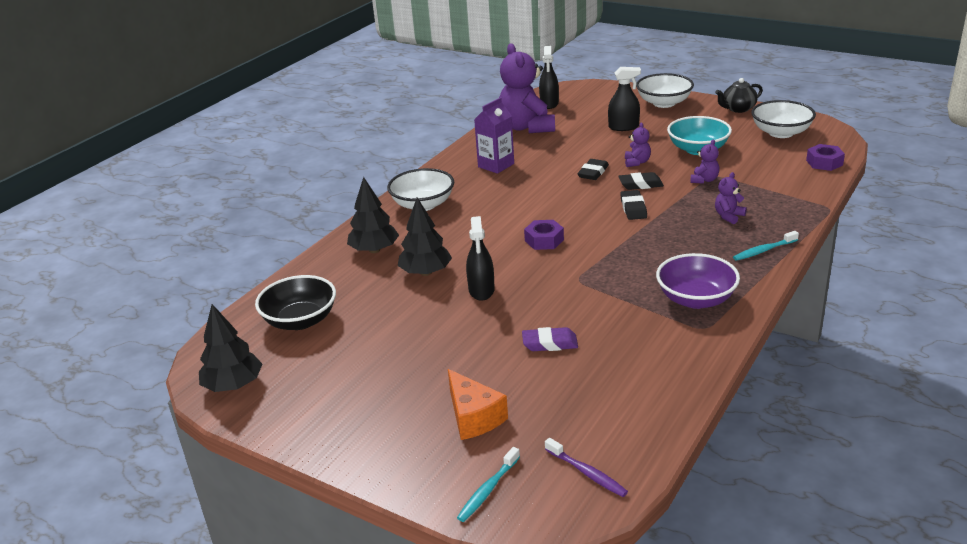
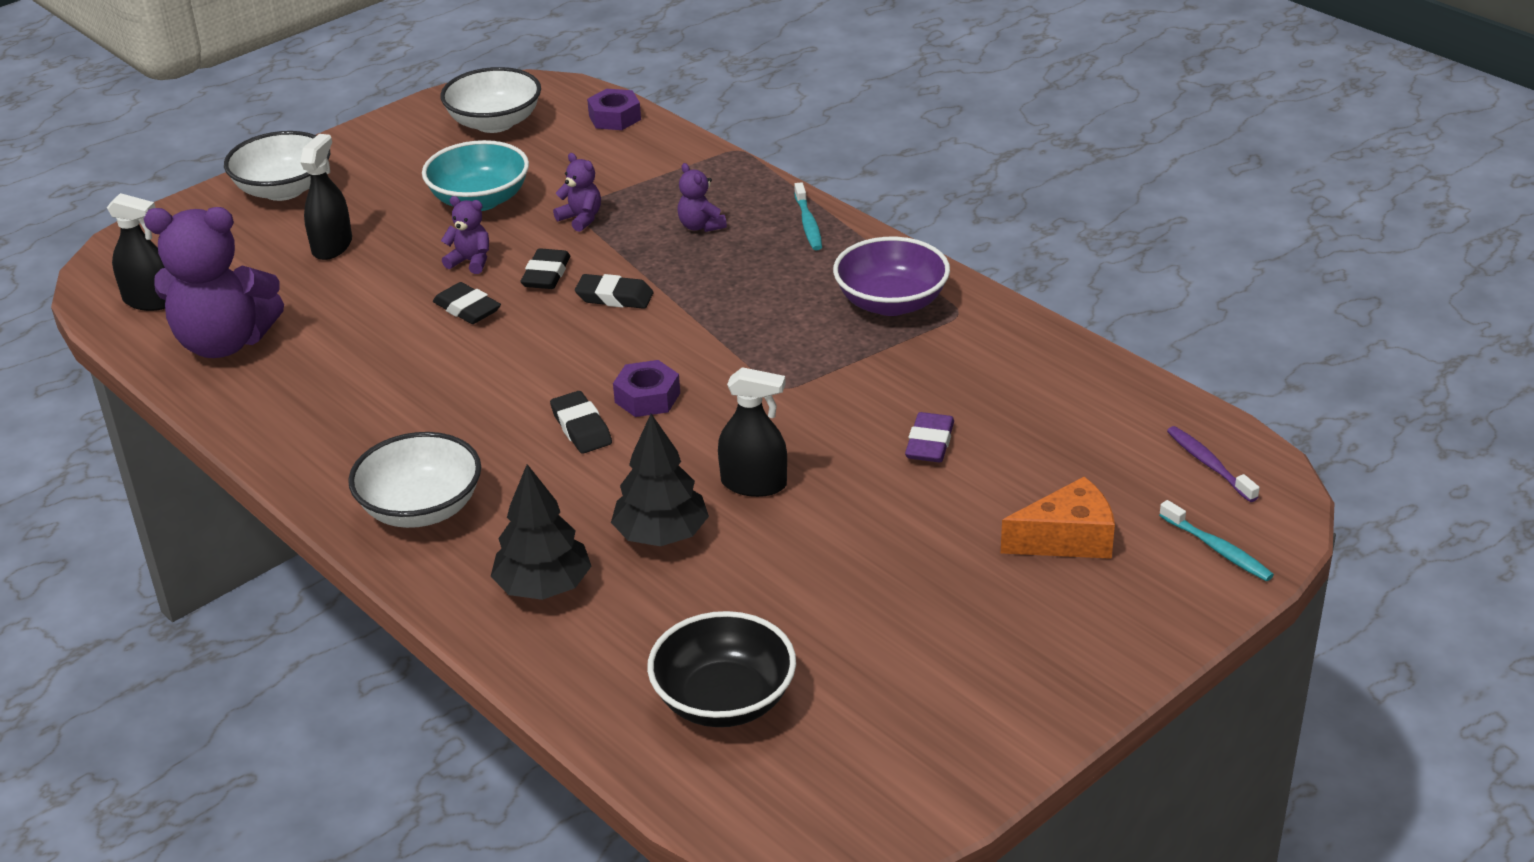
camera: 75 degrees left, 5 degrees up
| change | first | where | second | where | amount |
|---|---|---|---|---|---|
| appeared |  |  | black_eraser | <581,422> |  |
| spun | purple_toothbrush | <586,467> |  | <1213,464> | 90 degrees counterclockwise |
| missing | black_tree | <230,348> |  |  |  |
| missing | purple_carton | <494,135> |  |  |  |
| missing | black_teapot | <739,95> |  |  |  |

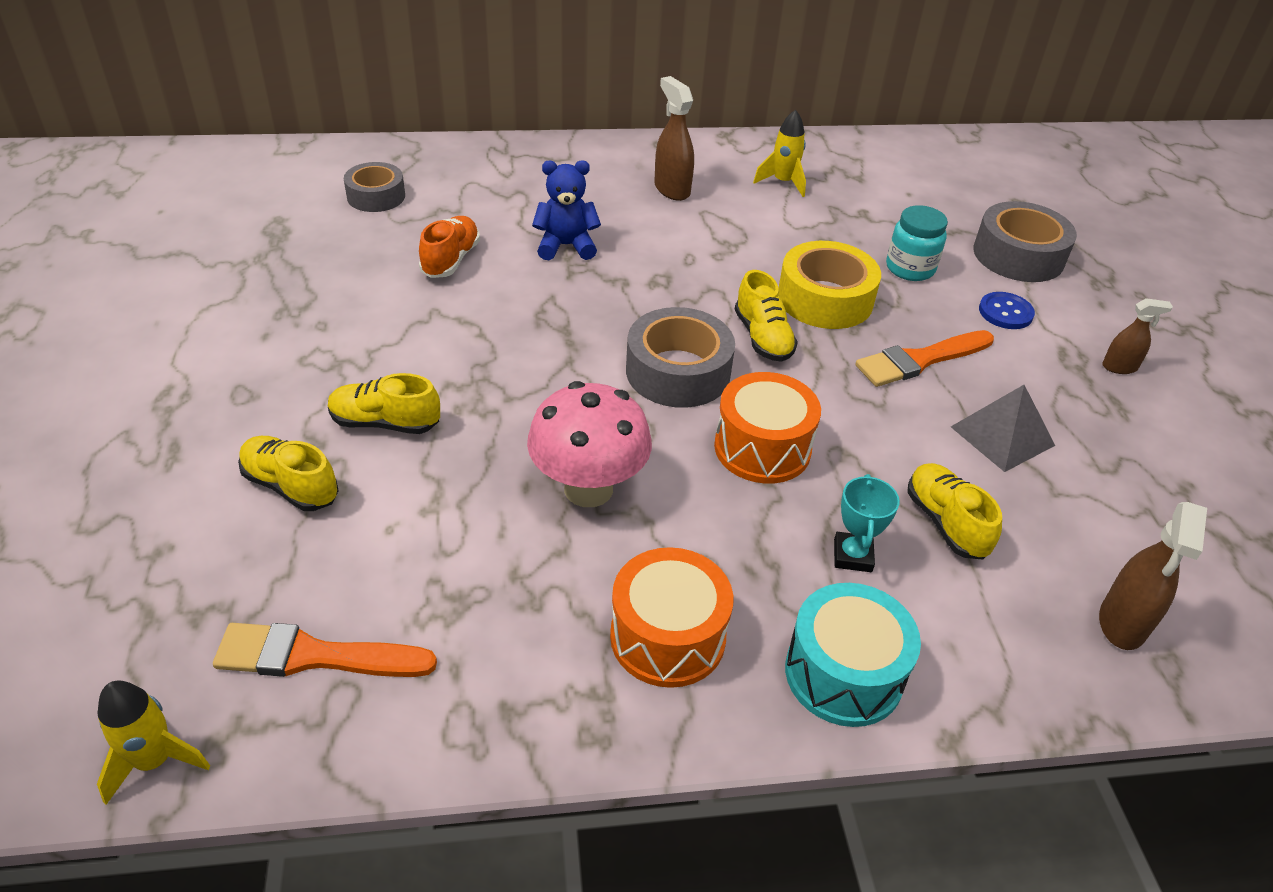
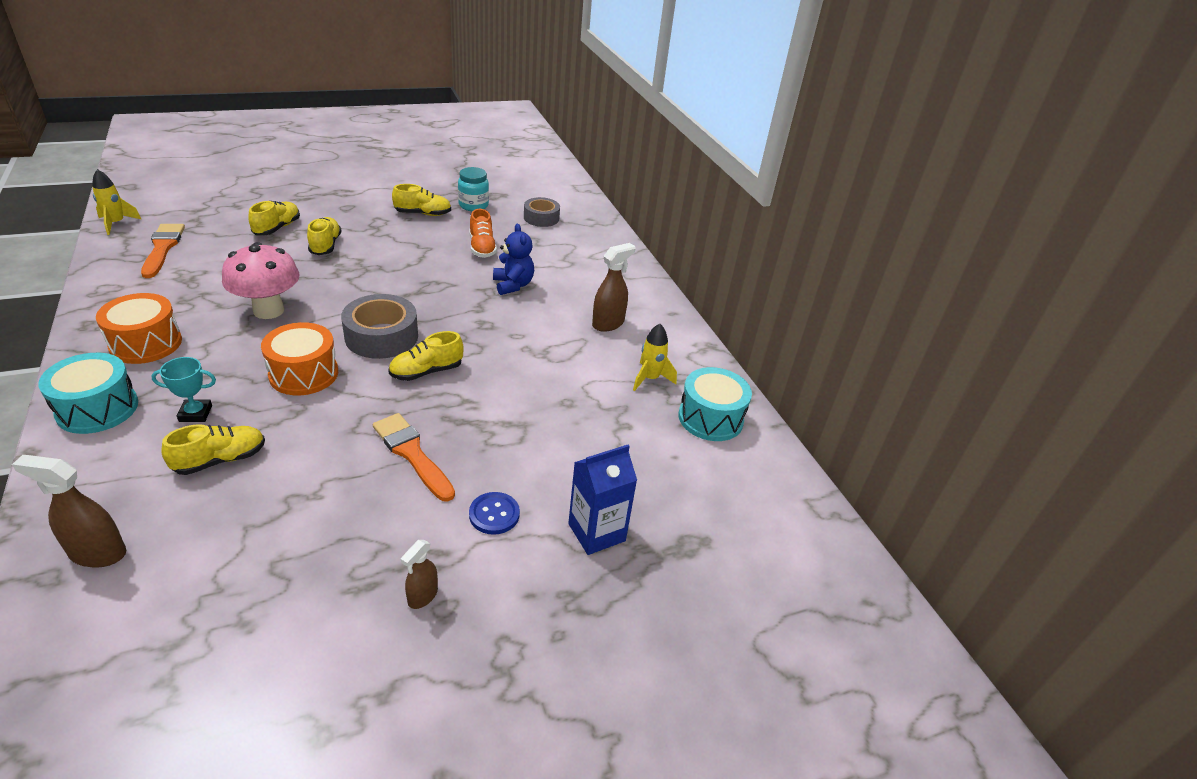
camera: 75 degrees right, 5 degrees down
| change | first | where | second | where | amount |
|---|---|---|---|---|---|
| appeared |  |  | yellow_shoe | <421,200> |  |
| spun | brown_spray_bottle | <1137,336> |  | <419,574> | 45 degrees clockwise |
| relocated | turquoise_jar | <917,243> |  | <473,189> |  |
| spun | orange_shoe | <449,247> |  | <483,233> | 75 degrees clockwise |
| exchanged | grey_tape | <1025,241> | blue_carton | <602,500> |  |
| appeared |  |  | turquoise_drum | <715,404> |  |
| missing | yellow_tape | <829,285> |  |  |  |
| missing | grey_pyramid | <1003,428> |  |  |  |

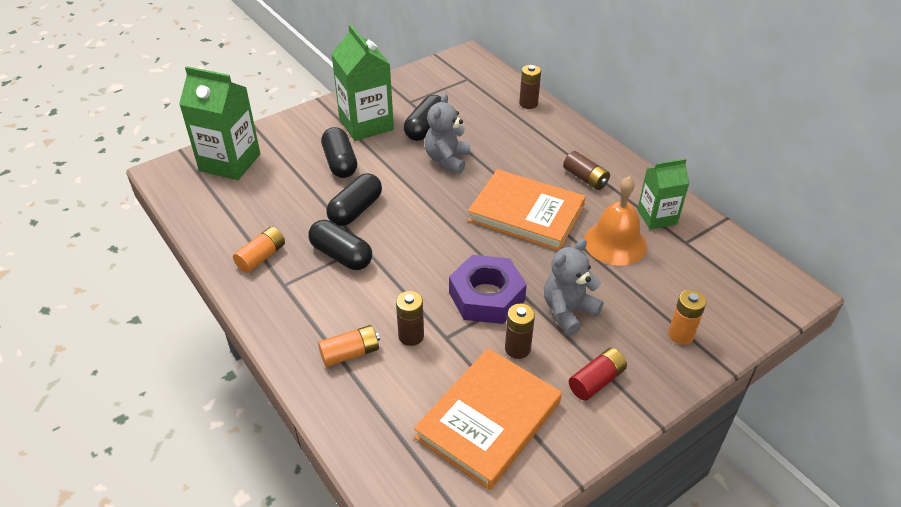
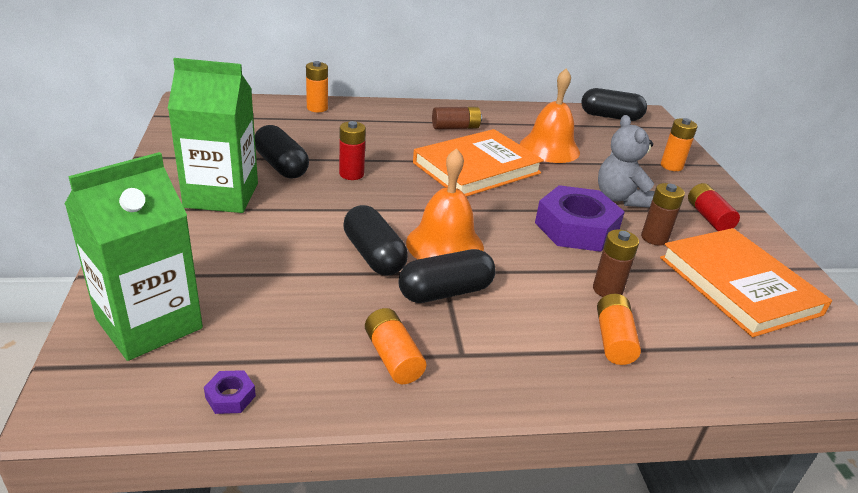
camera: 65 degrees left, 10 degrees down
| change | first | where | second | where | amount |
|---|---|---|---|---|---|
| appeared |  |  | purple_nut | <230,392> |  |
| colour | brown_battery | <530,87> | orange_battery | <317,86> |  |
| exchanged | grey_teddy_bear | <447,133> | red_battery | <352,150> |  |
| appeared |  |  | orange_bell | <445,203> |  |
| relocated | black_capsule | <339,152> |  | <614,104> |  |
| missing | green_carton | <663,193> |  |  |  |

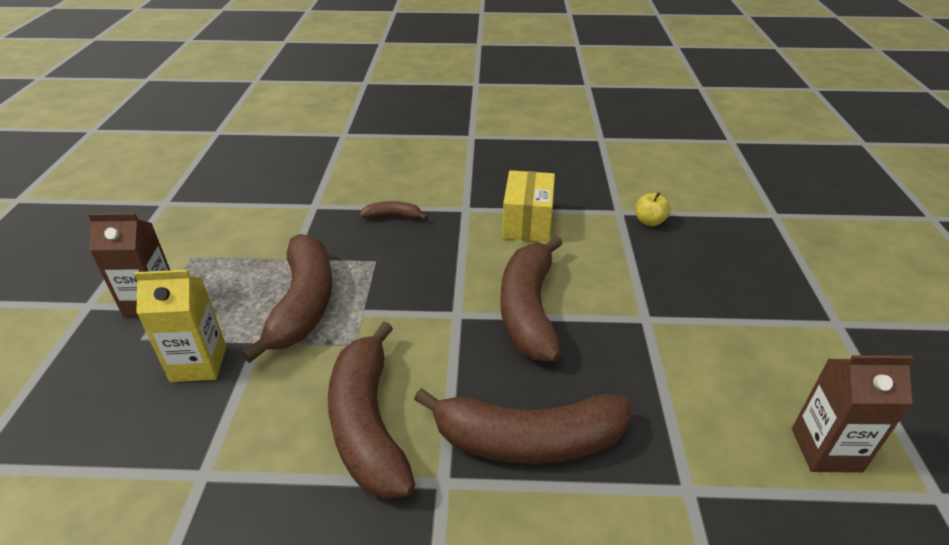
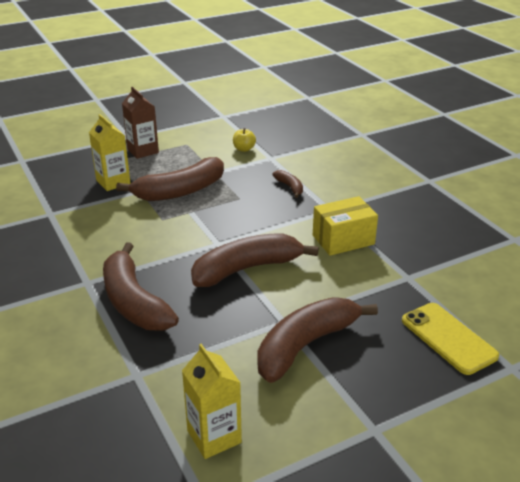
camera: 60 degrees right, 5 degrees down
| change | first | where | second | where | amount |
|---|---|---|---|---|---|
| colour | brown_carton | <853,414> | yellow_carton | <212,401> |  |
| relocated | yellow_apple | <653,209> |  | <244,140> |  |
| relocated | brown_banana | <371,410> |  | <317,340> |  |
| appeared |  |  | yellow_phone | <450,339> |  |

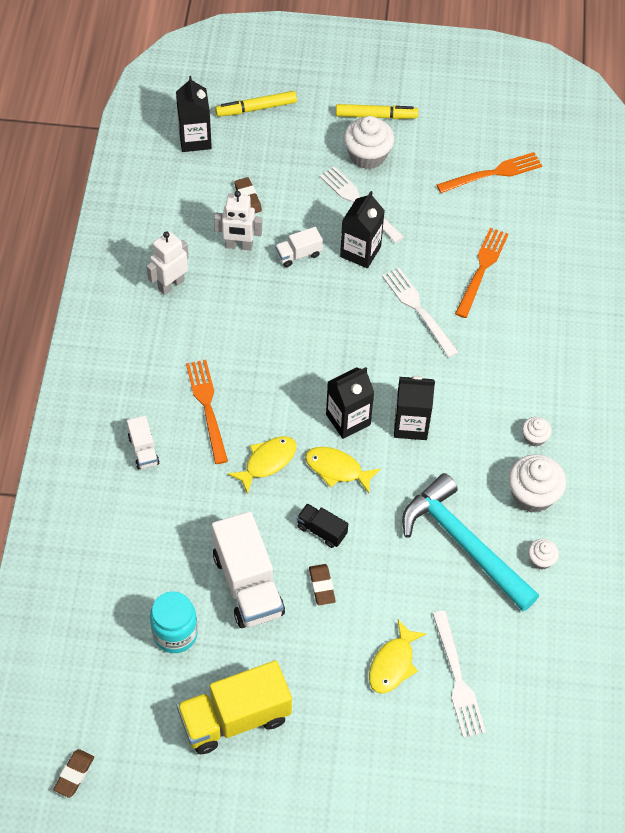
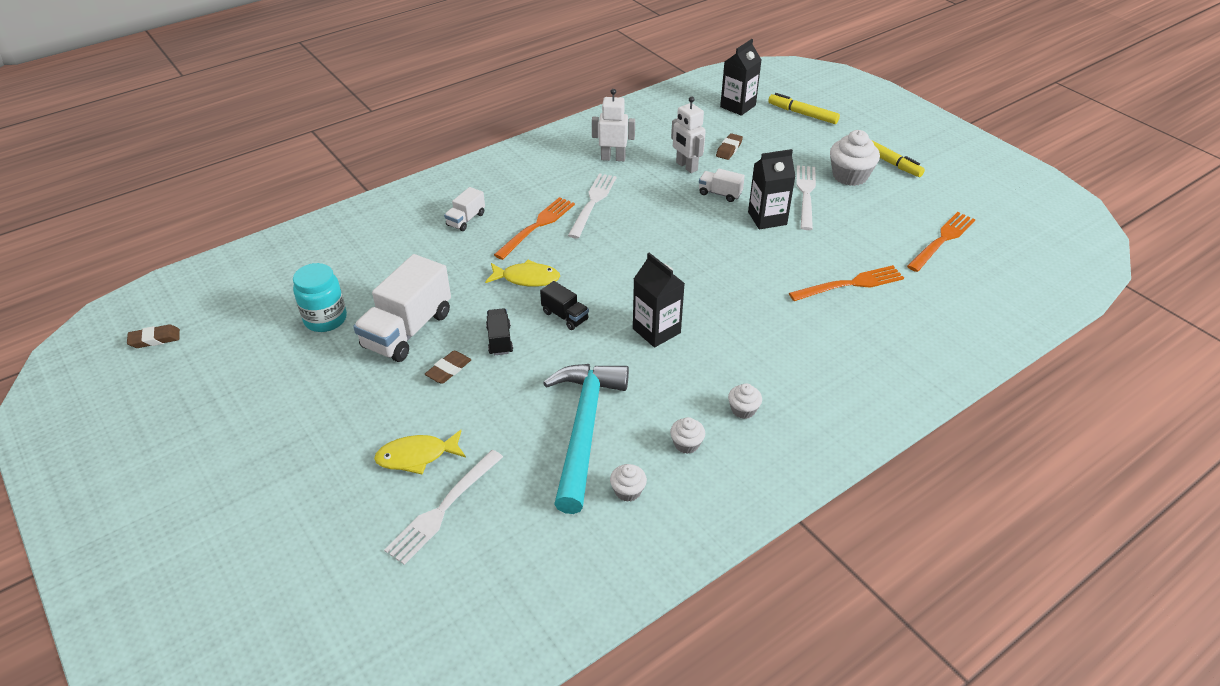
camera: 50 degrees right, 15 degrees down
| change | first | where | second | where | amount |
|---|---|---|---|---|---|
| exchanged | yellow_fish | <343,470> | black_truck | <564,305> |  |
| relocated | white_fork | <420,312> |  | <592,206> |  |
| size | white_cupcake | <537,483> |  | <687,435> | x0.53 |
| spun | orange_fork | <489,172> |  | <941,242> | 75 degrees counterclockwise |
| missing | yellow_truck | <234,707> |  |  |  |
| missing | black_carton | <350,403> |  |  |  |

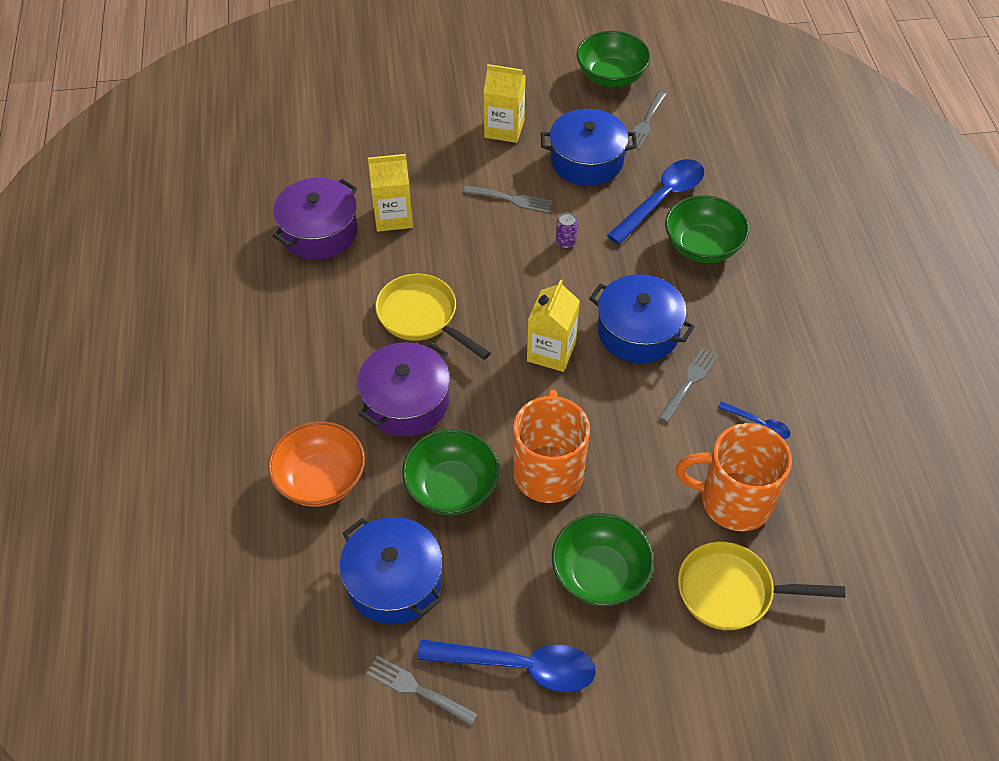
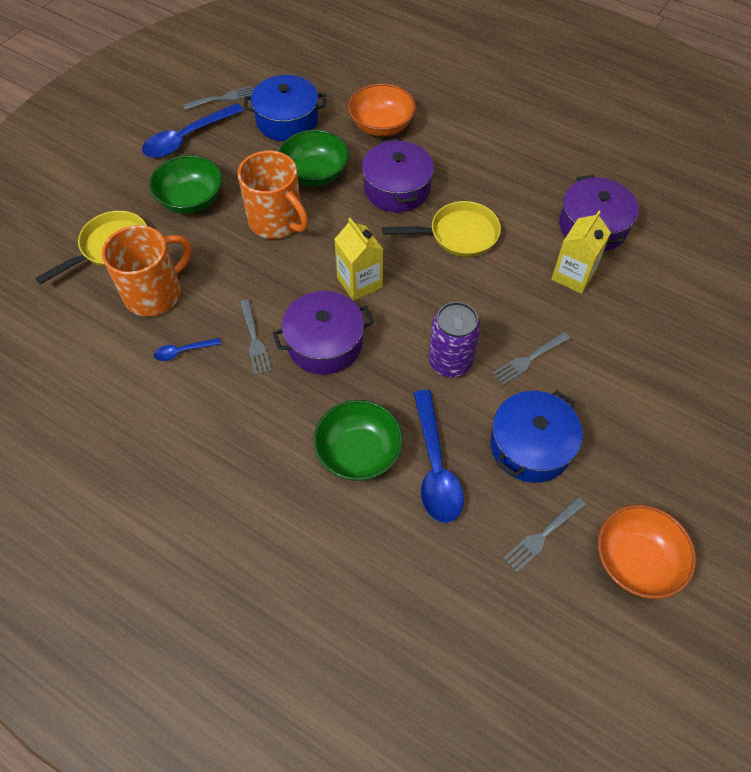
camera: 130 degrees right, 5 degrees up
| change | first | where | second | where | amount |
|---|---|---|---|---|---|
| colour | blue_pot | <642,318> | purple_pot | <323,333> |  |
| size | purple_can | <567,231> |  | <455,339> | x2.23 |
| spun | grey_fork | <647,120> |  | <544,534> | 105 degrees counterclockwise |
| colour | green_bowl | <613,59> | orange_bowl | <647,552> |  |
| missing | yellow_carton | <504,103> |  |  |  |

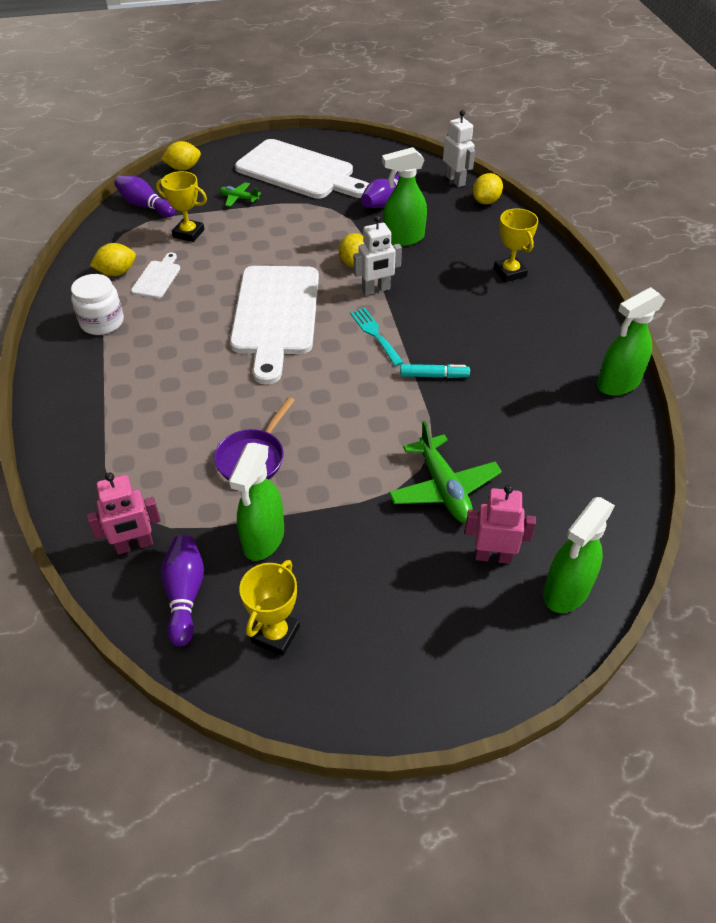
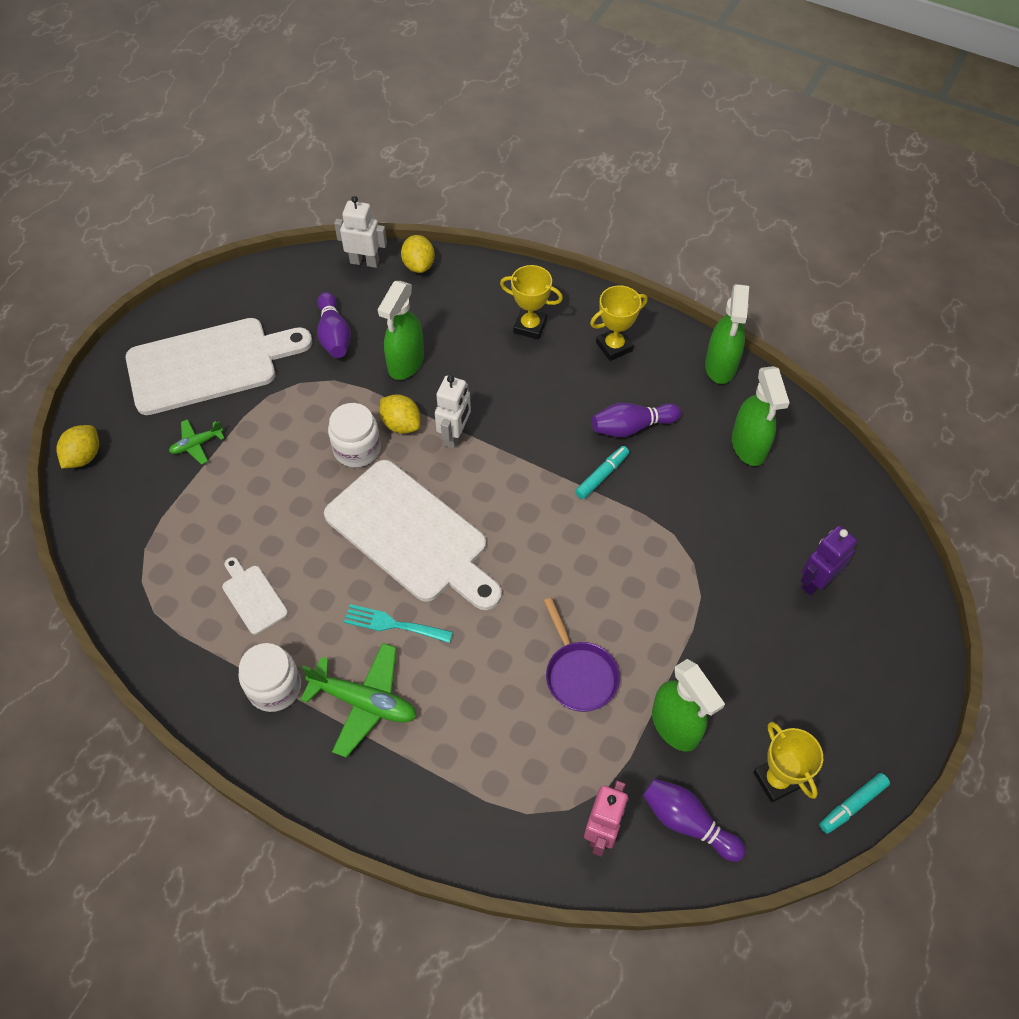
camera: 50 degrees left, 10 degrees up
| change | first | where | second | where | amount |
|---|---|---|---|---|---|
| relocated | green_plane | <445,472> |  | <358,700> |  |
| appeared |  |  | white_jar | <354,435> |  |
| relocated | turquoise_fork | <377,337> |  | <398,623> |  |
| relocated | yellow_trophy | <181,206> |  | <619,323> |  |
| relocated | purple_bowling_pin | <145,196> |  | <636,420> |  |
| relocated | green_spray_bottle | <579,555> |  | <761,416> |  |
| colour | pink_robot | <500,524> | purple_robot | <828,560> |  |
| appeared |  |  | turquoise_marker | <854,803> |  |
| missing | yellow_lemon | <113,259> |  |  |  |

